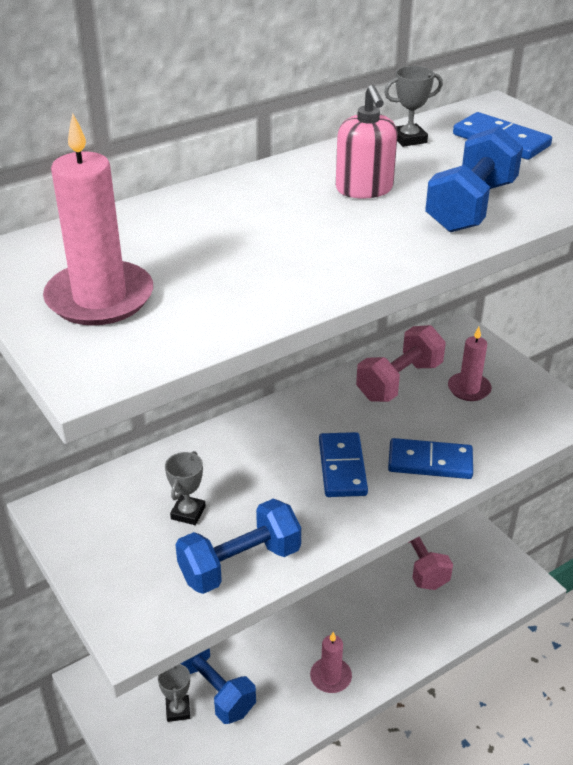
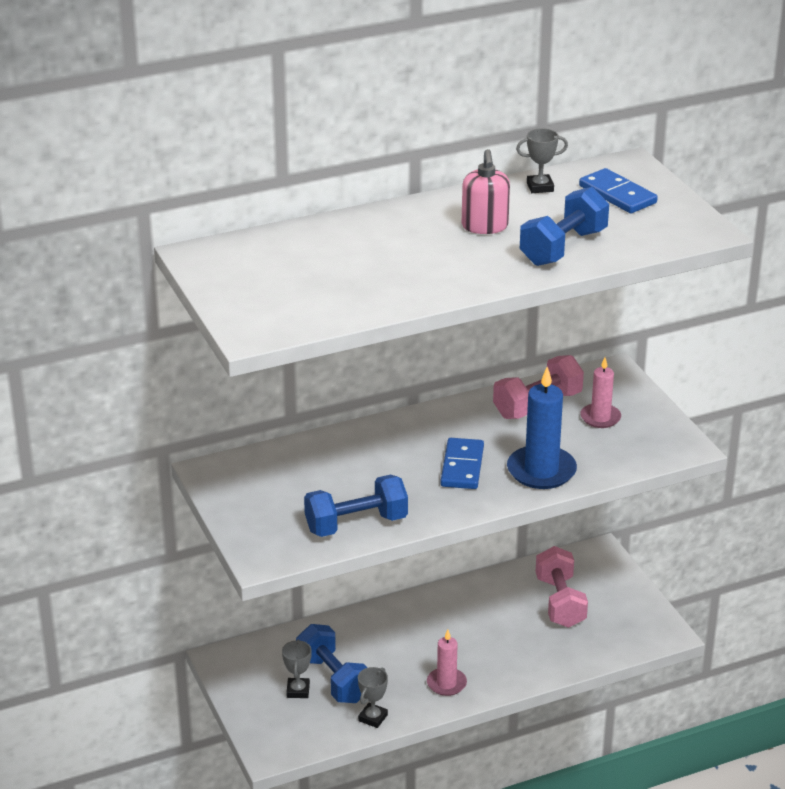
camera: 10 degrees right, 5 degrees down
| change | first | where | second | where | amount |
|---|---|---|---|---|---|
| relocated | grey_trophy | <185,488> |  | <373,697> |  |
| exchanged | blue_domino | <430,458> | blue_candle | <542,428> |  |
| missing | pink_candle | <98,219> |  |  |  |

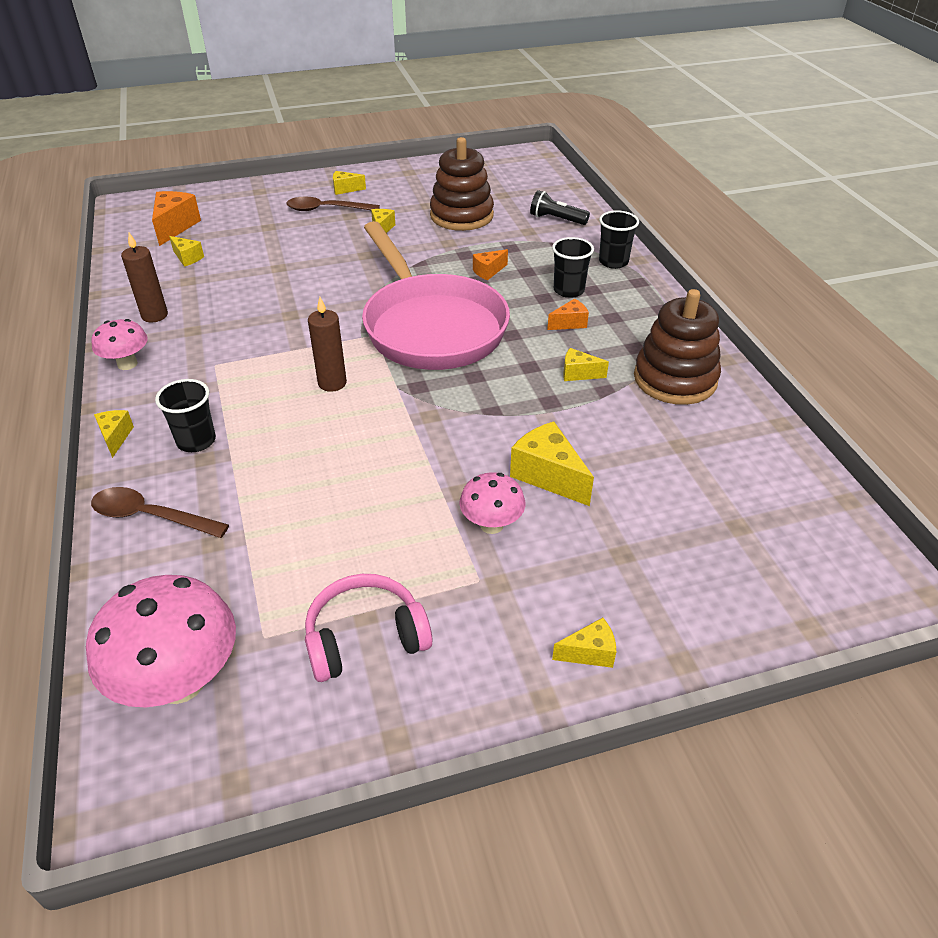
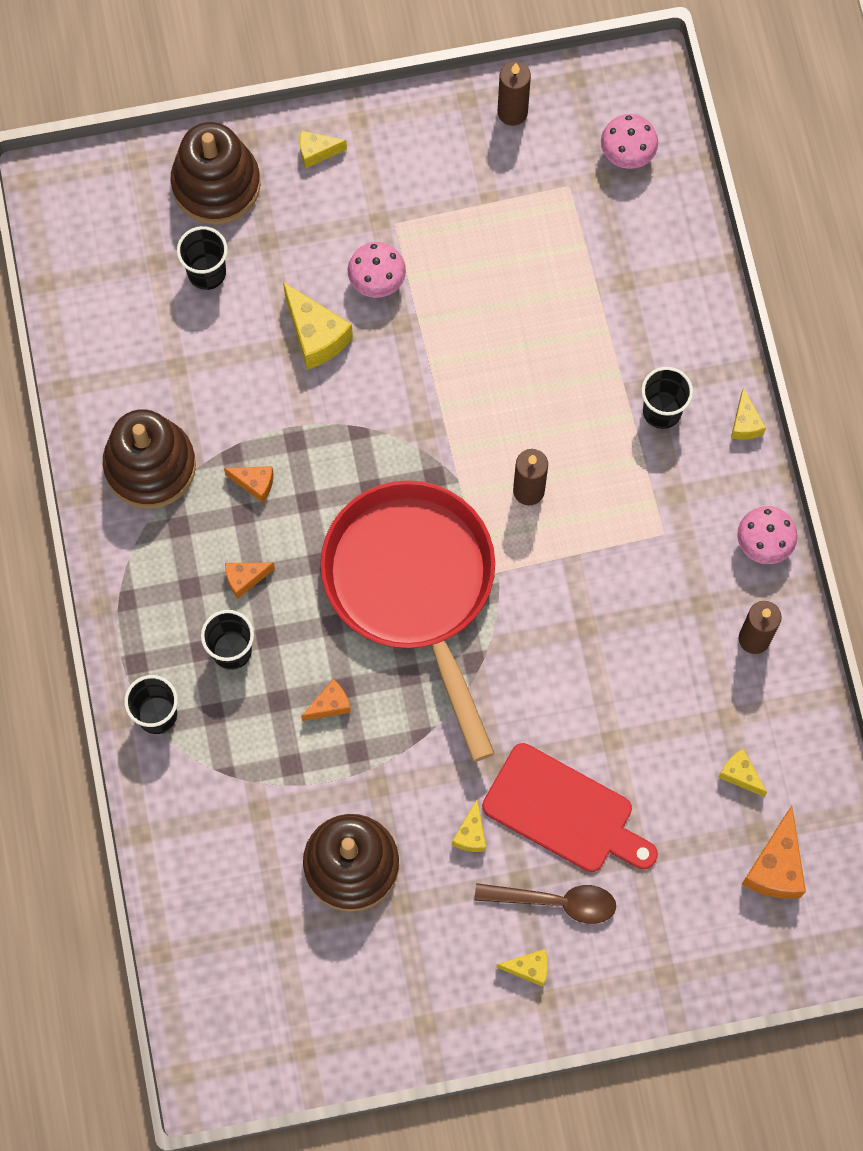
camera: 175 degrees left, 30 degrees up
| change | first | where | second | where | amount |
|---|---|---|---|---|---|
| appeared |  |  | brown_stacking_toy | <216,173> |  |
| appeared |  |  | black_cup | <202,258> |  |
| colour | yellow_cheese | <586,364> | orange_cheese | <248,484> |  |
| colour | pink_pan | <436,295> | red_pan | <407,621> |  |
| appeared |  |  | red_cutting_board | <570,807> |  |
| appeared |  |  | brown_candle | <514,93> |  |
| size | pink_mushroom | <161,641> |  | <629,141> | x0.56 |
| missing | brown_spoon | <160,512> |  |  |  |
| missing | pink_headphones | <368,628> |  |  |  |
| missing | black_flashlight | <560,207> |  |  |  |

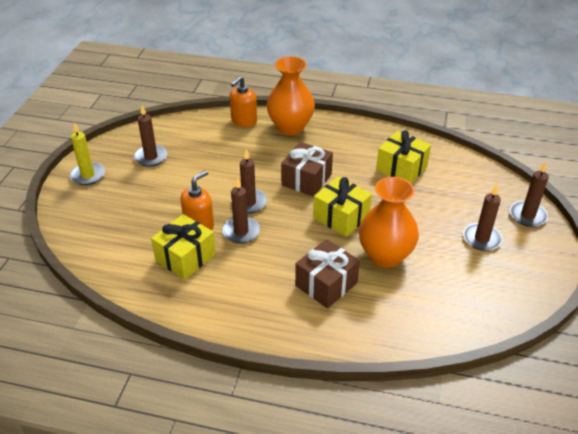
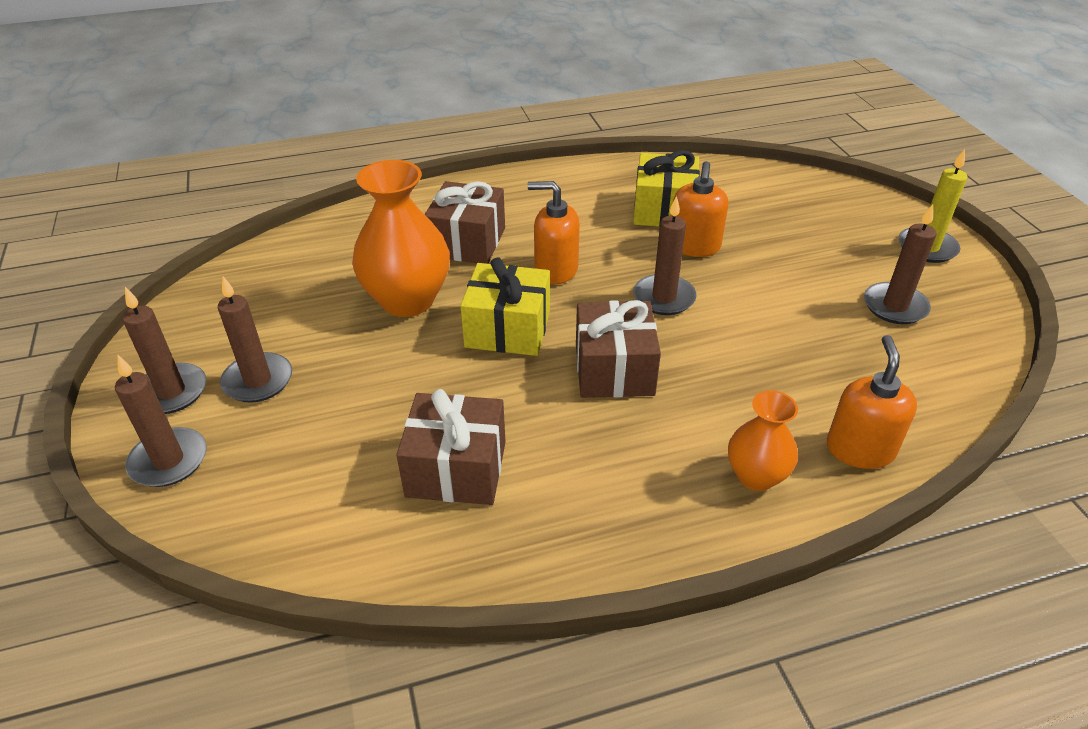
camera: 150 degrees right, 0 degrees up
| change | first | where | second | where | amount |
|---|---|---|---|---|---|
| relocated | brown_candle | <241,211> |  | <164,350> |  |
| colour | yellow_gift | <403,156> | brown_gift | <451,447> |  |
| appeared |  |  | orange_soap_dispenser | <553,233> |  |
| size | orange_vase | <291,95> |  | <763,440> | x0.57 |

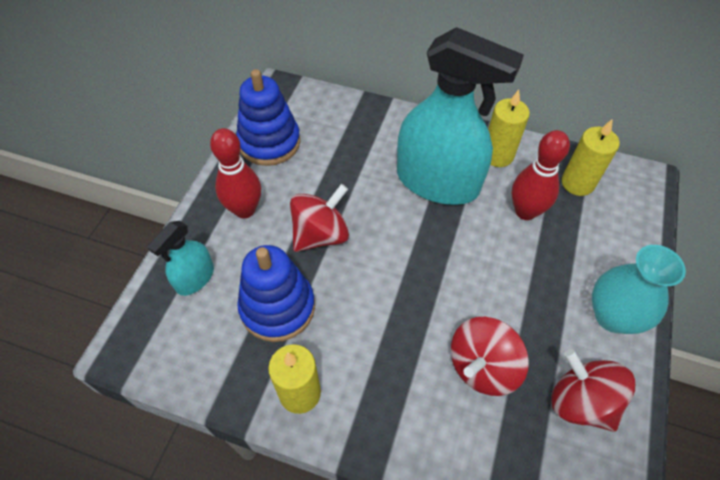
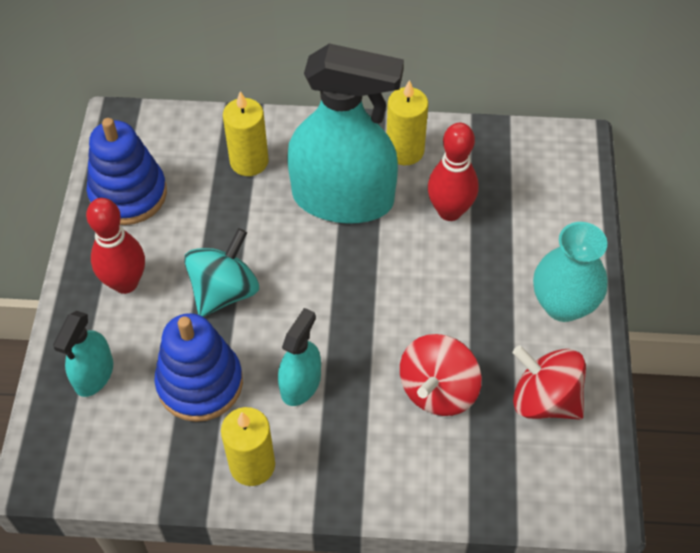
camera: 15 degrees left, 0 degrees up
| change | first | where | second | where | amount |
|---|---|---|---|---|---|
| colour | red_spinning_top | <319,218> | turquoise_spinning_top | <221,272> |  |
| relocated | yellow_candle | <590,158> |  | <245,133> |  |
| appeared |  |  | turquoise_spray_bottle | <299,357> |  |

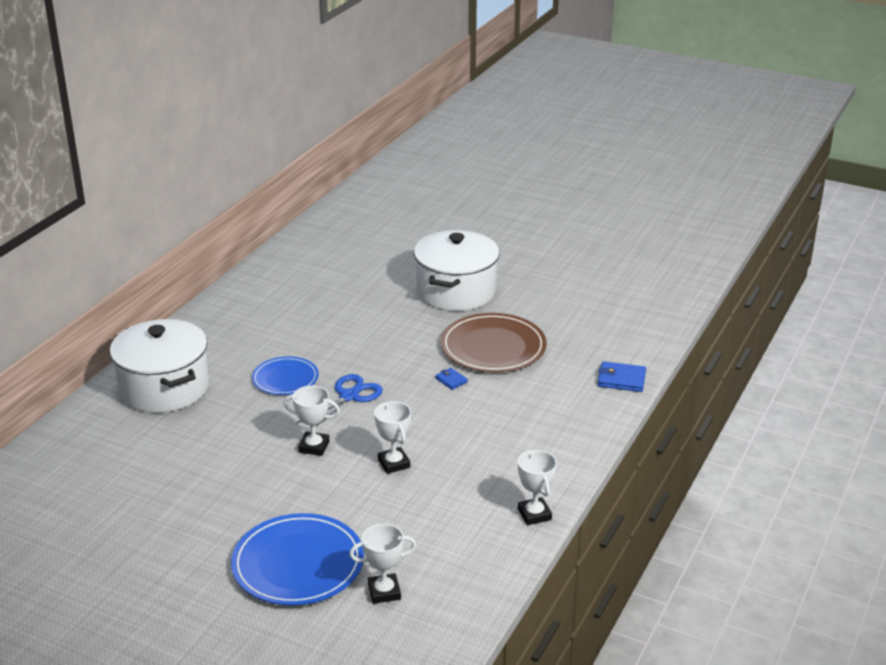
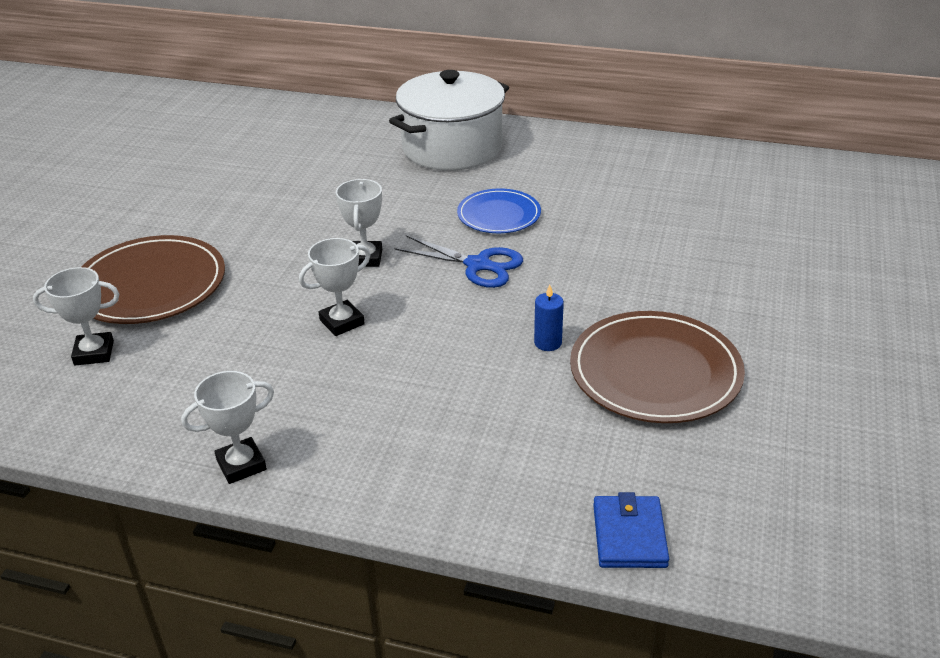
camera: 80 degrees right, 5 degrees up
| change | first | where | second | where | amount |
|---|---|---|---|---|---|
| spun | white_trophy | <382,564> |  | <76,316> | 75 degrees counterclockwise |
| colour | blue_plate | <297,559> | brown_plate | <153,279> |  |
| exchanged | blue_wallet | <451,379> | blue_candle | <549,318> |  |
| missing | white_pot | <457,270> |  |  |  |

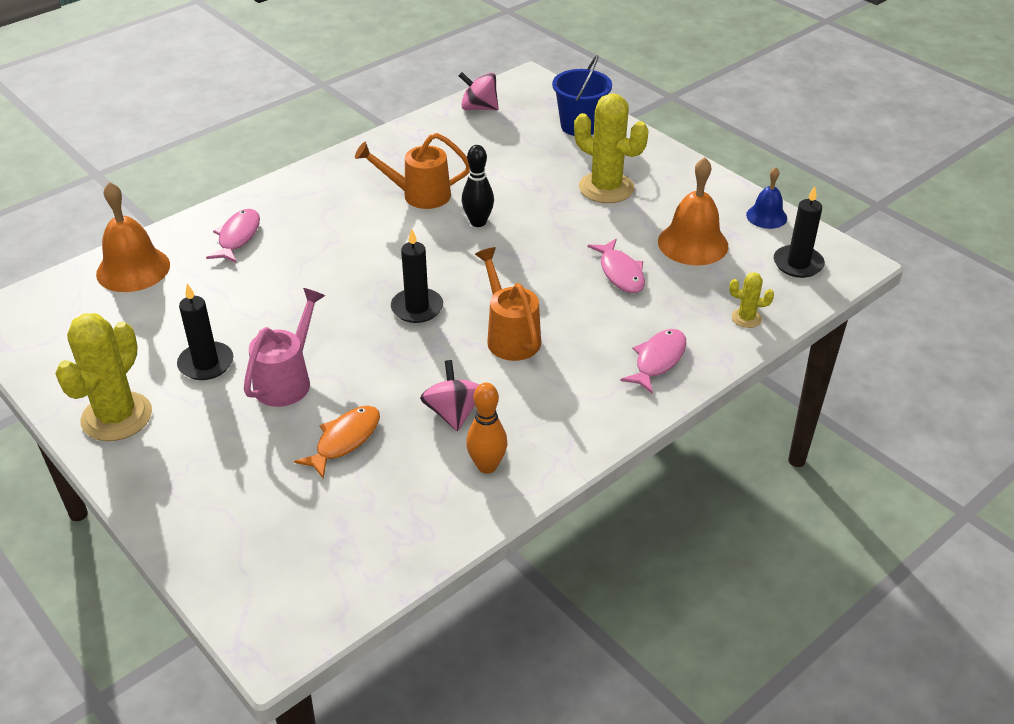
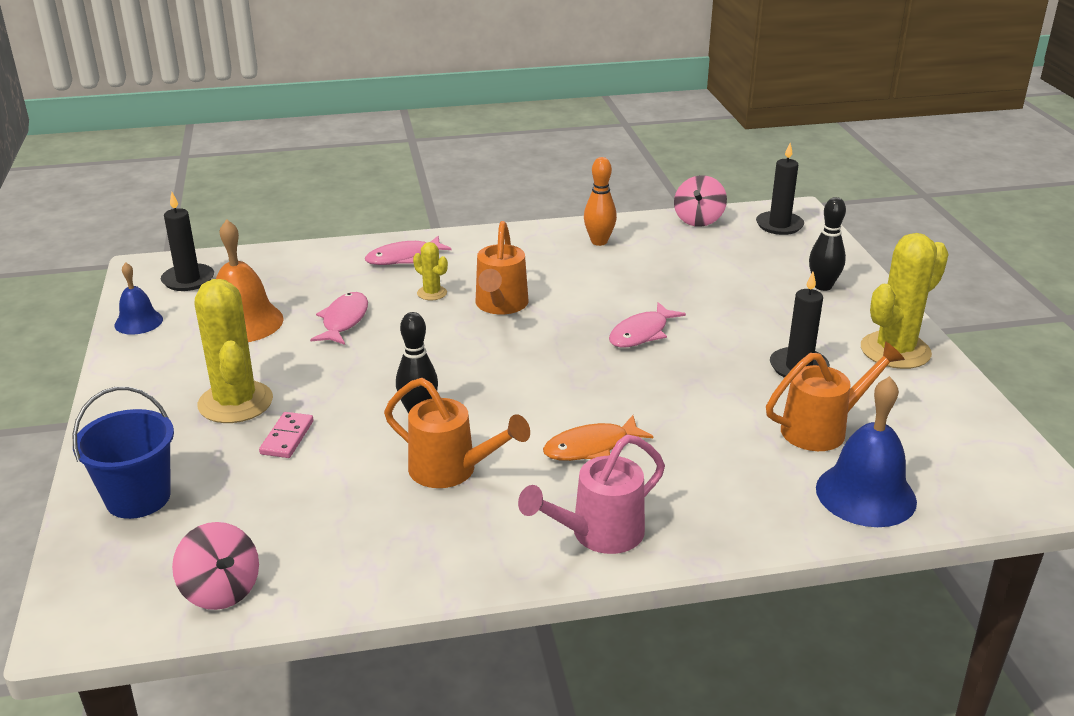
camera: 150 degrees left, 10 degrees down
| change | first | where | second | where | amount |
|---|---|---|---|---|---|
| appeared |  |  | pink_domino | <286,435> |  |
| relocated | yellow_cactus | <751,300> |  | <430,271> |  |
| relocated | pink_watering_can | <284,347> |  | <591,494> |  |
| relocated | orange_fish | <337,442> |  | <598,438> |  |
| relocated | pink_fish | <233,236> |  | <647,325> |  |
| relocated | pink_spinning_top | <449,395> |  | <700,201> |  |
| relocated | black_candle | <417,276> |  | <780,189> |  |
| appeared |  |  | orange_watering_can | <835,396> |  |
| appeared |  |  | black_bowling_pin | <827,244> |  |
| colour | orange_bell | <133,237> | blue_bell | <866,451> |  |

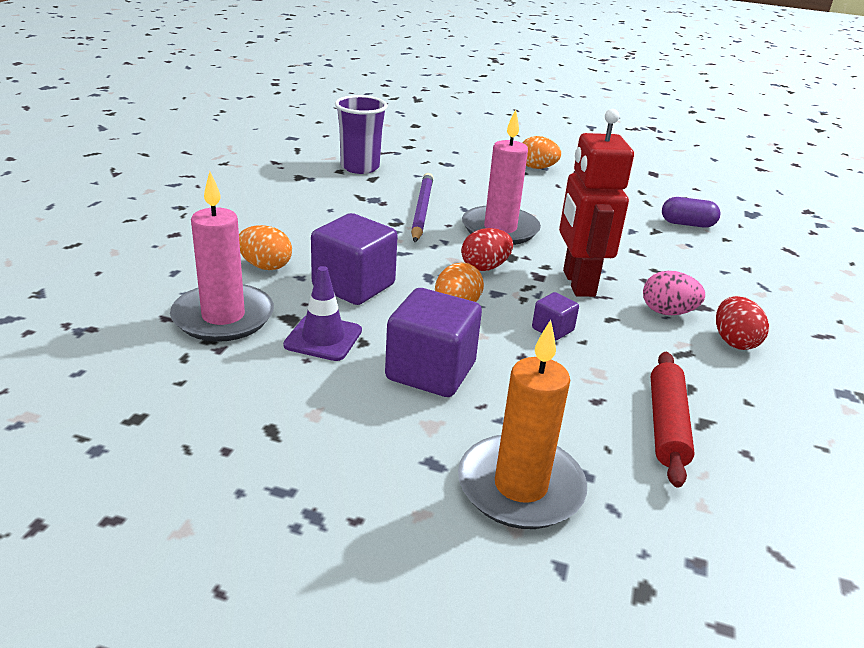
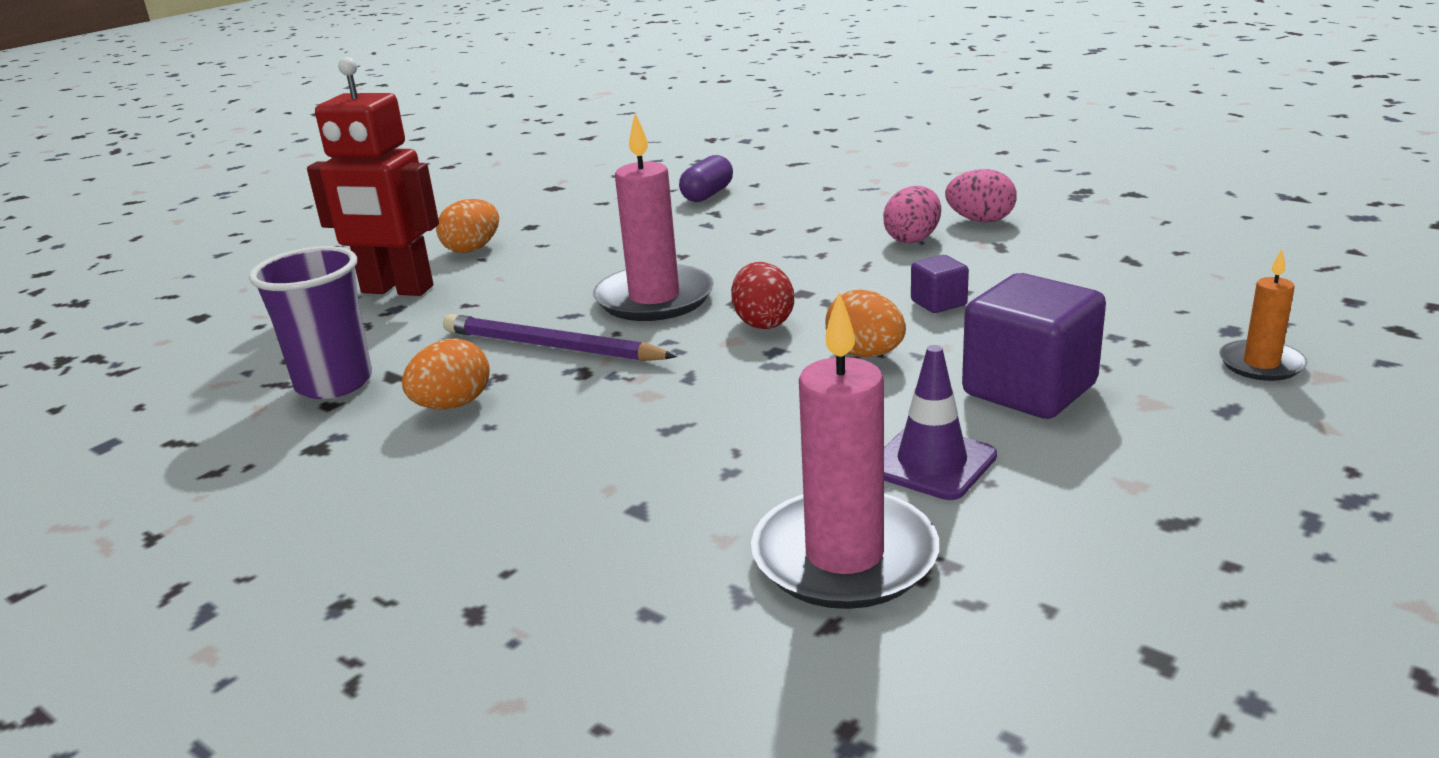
camera: 65 degrees left, 5 degrees down
| change | first | where | second | where | amount |
|---|---|---|---|---|---|
| relocated | red_robot | <596,203> |  | <373,176> |  |
| relocated | orange_egg | <265,247> |  | <446,374> |  |
| colour | red_egg | <742,323> | pink_egg | <981,196> |  |
| size | orange_candle | <522,424> |  | <1263,315> | x0.54 |
| missing | purple_cube | <354,259> |  |  |  |
| missing | red_rolling_pin | <673,420> |  |  |  |

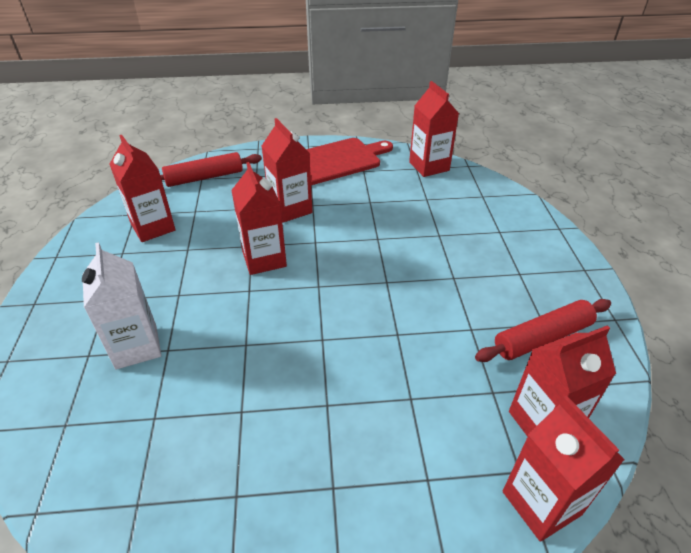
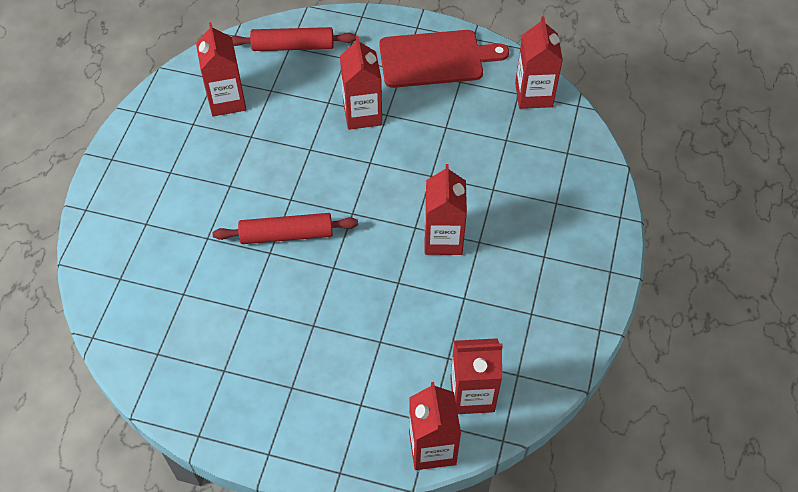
camera: 20 degrees right, 15 degrees up
| change | first | where | second | where | amount |
|---|---|---|---|---|---|
| relocated | red_rolling_pin | <543,330> |  | <285,228> |  |
| relocated | red_carton | <259,218> |  | <446,209> |  |
| missing | white_carton | <121,305> |  |  |  |

